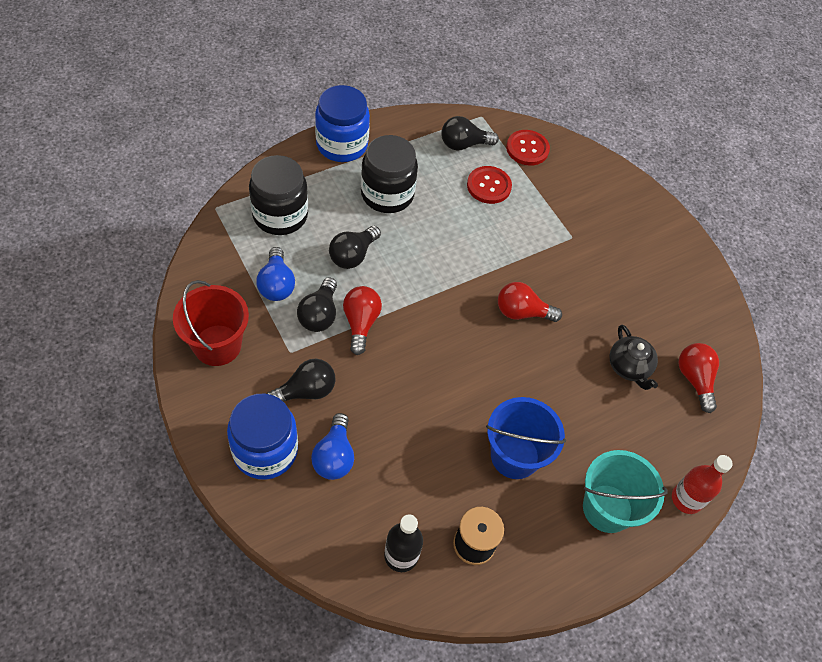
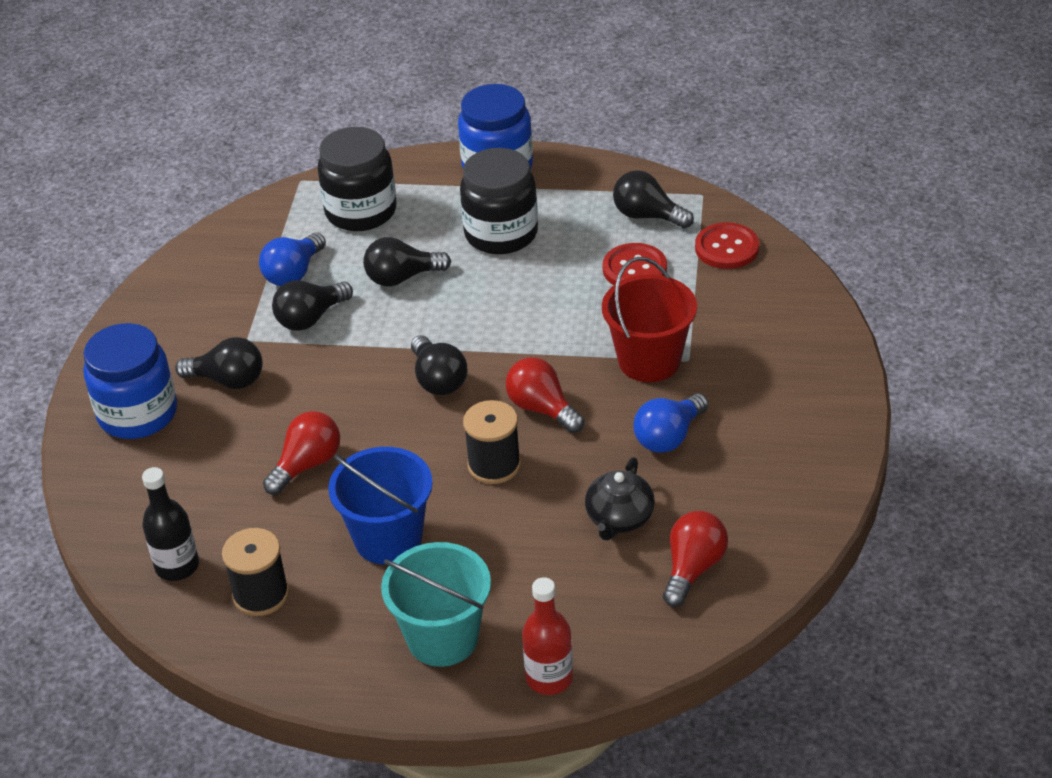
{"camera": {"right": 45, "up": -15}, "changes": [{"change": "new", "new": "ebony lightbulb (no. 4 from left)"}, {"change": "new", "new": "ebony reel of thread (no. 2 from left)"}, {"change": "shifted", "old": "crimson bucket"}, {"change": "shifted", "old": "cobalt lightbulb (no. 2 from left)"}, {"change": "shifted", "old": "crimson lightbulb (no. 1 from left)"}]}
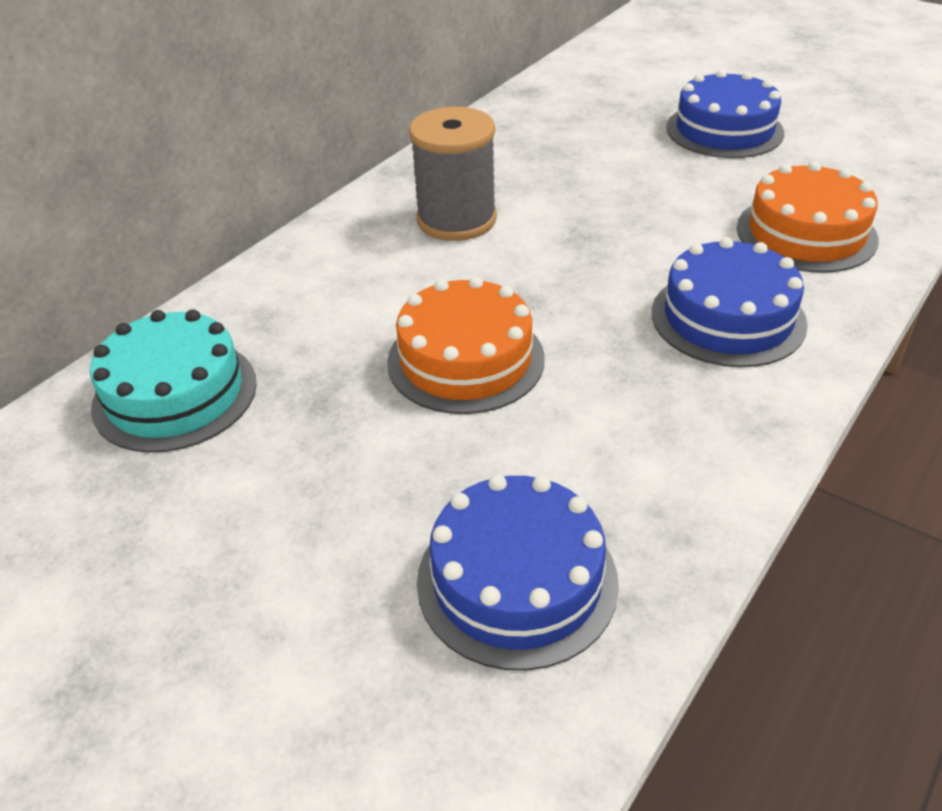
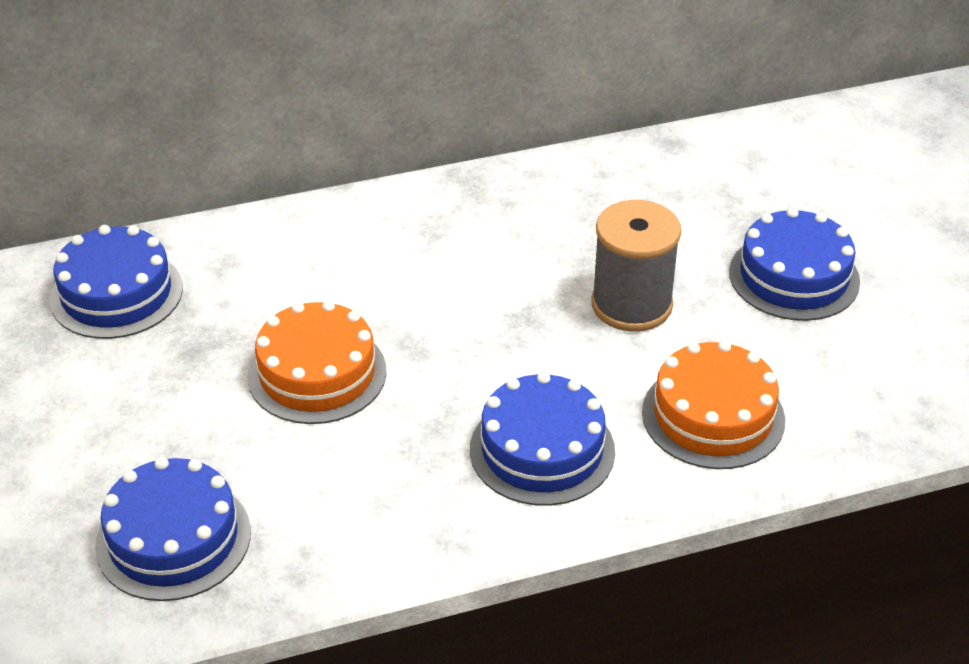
{"camera": {"right": 35, "up": 0}, "changes": [{"change": "shifted", "old": "gray reel of thread"}, {"change": "repainted", "old": "aqua gateau", "new": "cobalt gateau (no. 1 from left)"}]}
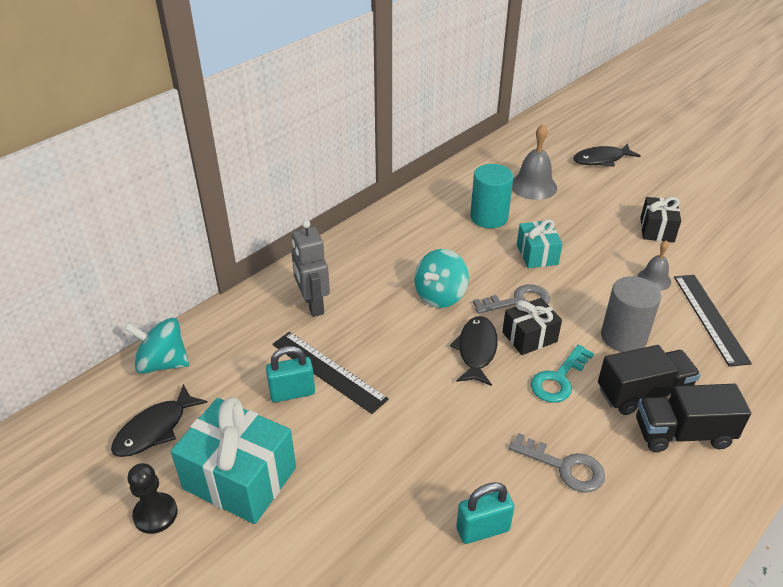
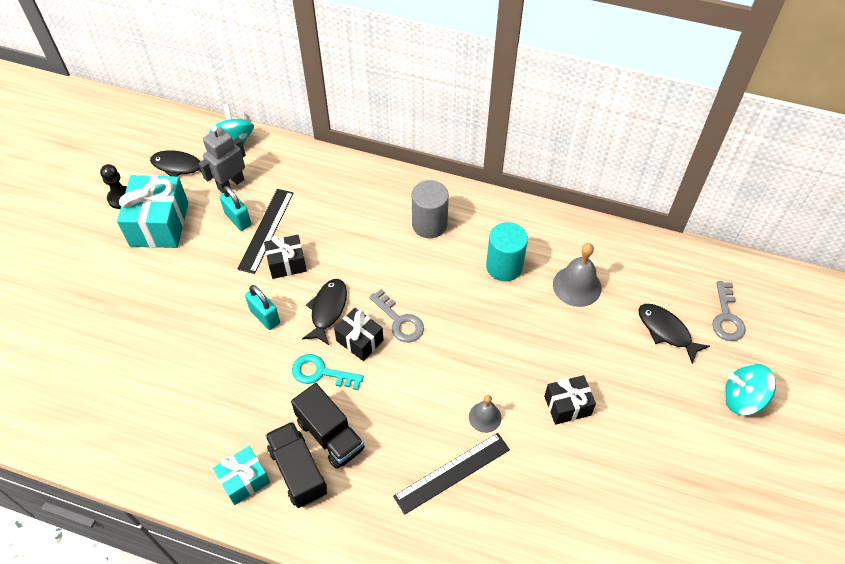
{"camera": {"right": 65, "up": 15}, "changes": [{"change": "new", "new": "ebony present (no. 1 from left)"}, {"change": "shifted", "old": "gray robot"}, {"change": "shifted", "old": "aqua whirligig (no. 2 from left)"}, {"change": "shifted", "old": "aqua padlock (no. 2 from left)"}, {"change": "shifted", "old": "gray door key (no. 2 from left)"}, {"change": "shifted", "old": "aqua present (no. 2 from left)"}, {"change": "shifted", "old": "gray cylinder shape"}, {"change": "rotated", "old": "ebony fish figure (no. 2 from left)", "degrees": -60}]}
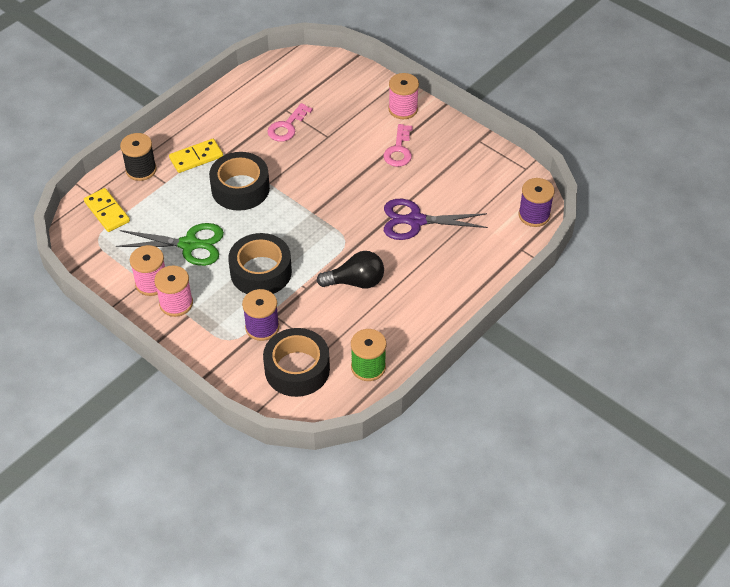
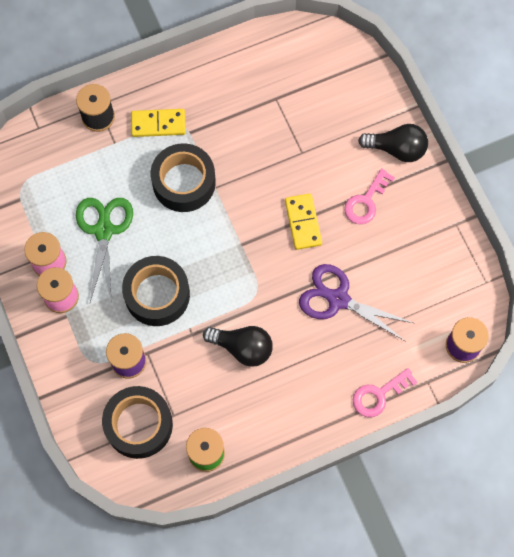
{"camera": {"right": 25, "up": 20}, "changes": [{"change": "shifted", "old": "bright yellow domino tile (no. 1 from left in the first image)", "new": "bright yellow domino tile (no. 2 from left)"}, {"change": "shifted", "old": "rose-pink door key (no. 1 from left in the first image)", "new": "rose-pink door key (no. 2 from left)"}, {"change": "swapped", "old": "rose-pink reel of thread (no. 3 from left)", "new": "ebony lightbulb (no. 2 from left)"}, {"change": "rotated", "old": "green scissors", "degrees": -120}]}
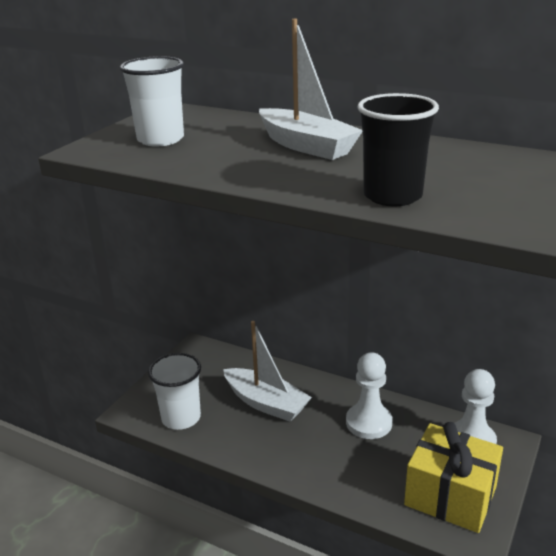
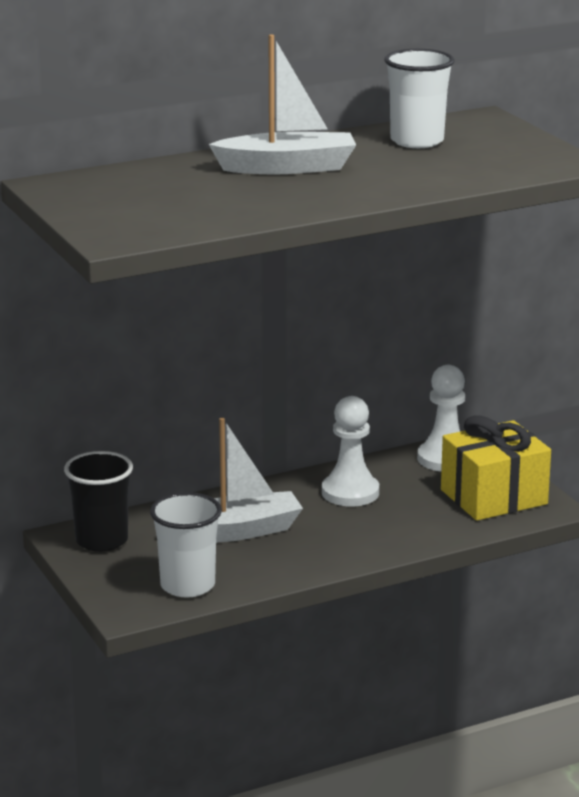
{"camera": {"right": -55, "up": -5}, "changes": [{"change": "shifted", "old": "pure white cup (no. 1 from left in the first image)", "new": "pure white cup (no. 2 from left)"}, {"change": "shifted", "old": "ebony cup"}]}
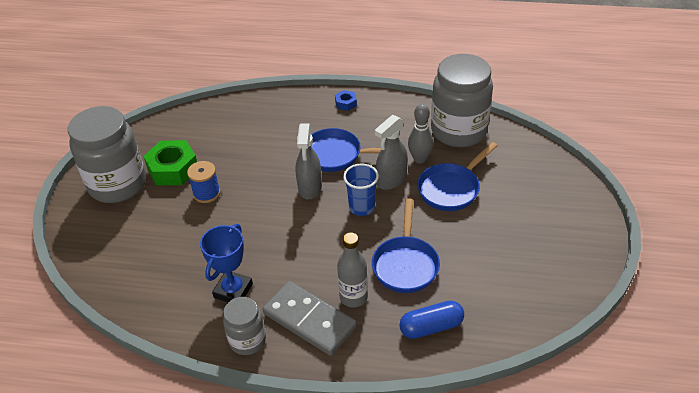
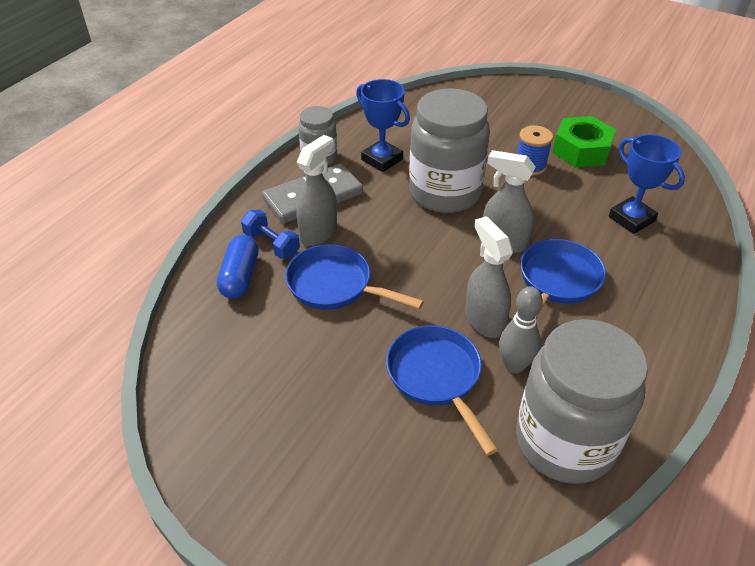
{"camera": {"right": 110, "up": 0}, "changes": [{"change": "gone", "old": "cobalt hexagon nut"}, {"change": "gone", "old": "cobalt cup"}, {"change": "new", "new": "cobalt dumbbell"}, {"change": "new", "new": "cobalt award cup (no. 2 from left)"}, {"change": "shifted", "old": "gray jam jar (no. 1 from left in the first image)", "new": "gray jam jar (no. 2 from left)"}, {"change": "swapped", "old": "gray bottle", "new": "gray spray cleaner (no. 1 from left)"}]}
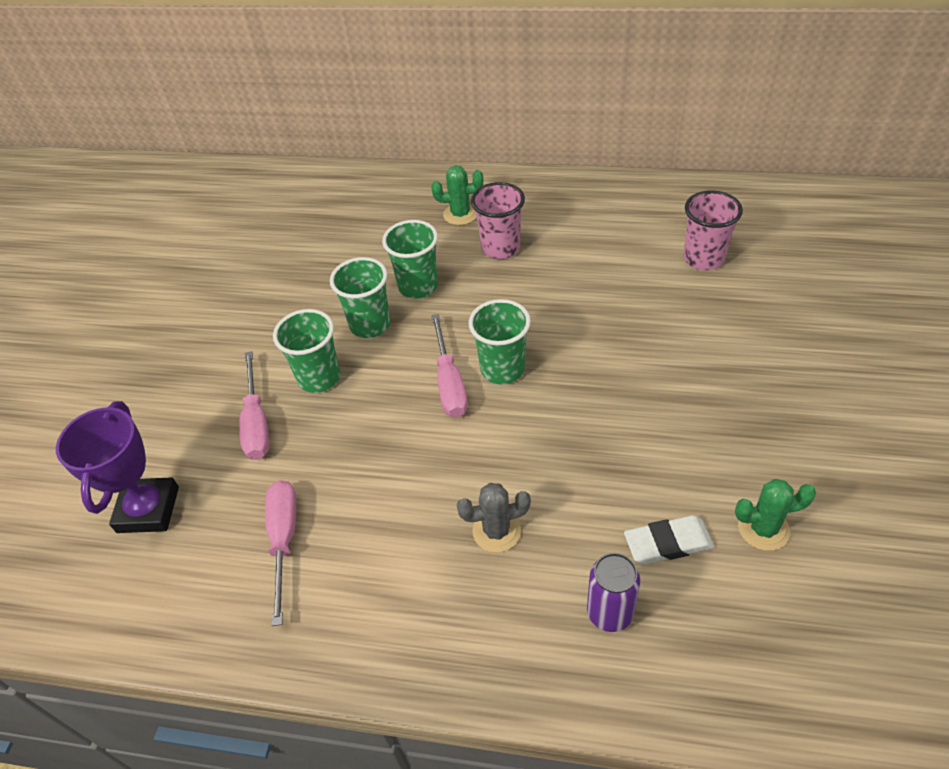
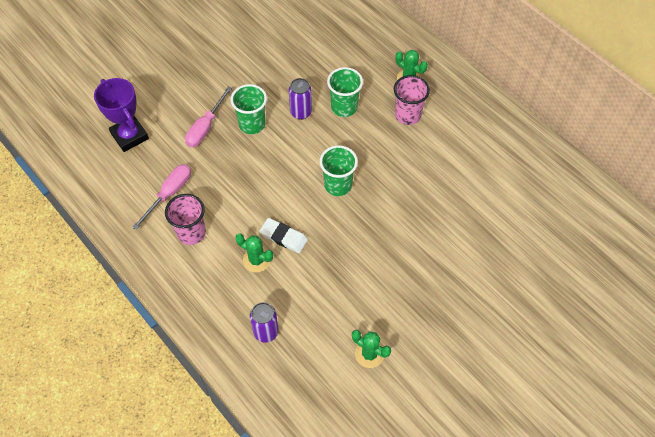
{"camera": {"right": 35, "up": 10}, "changes": [{"change": "gone", "old": "rose-pink hand screwdriver (no. 3 from left)"}, {"change": "shifted", "old": "pure white eraser"}, {"change": "shifted", "old": "rose-pink cup (no. 2 from left in the first image)", "new": "rose-pink cup (no. 1 from left)"}, {"change": "swapped", "old": "green cup (no. 2 from left)", "new": "purple can (no. 2 from left)"}, {"change": "repainted", "old": "gray saguaro cactus", "new": "green saguaro cactus (no. 1 from left)"}, {"change": "rotated", "old": "purple award cup", "degrees": -75}]}
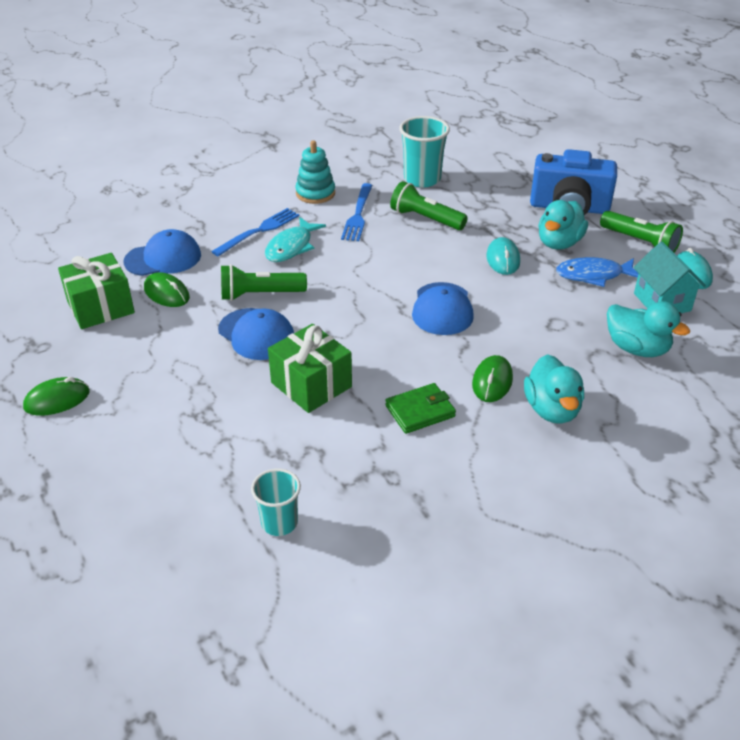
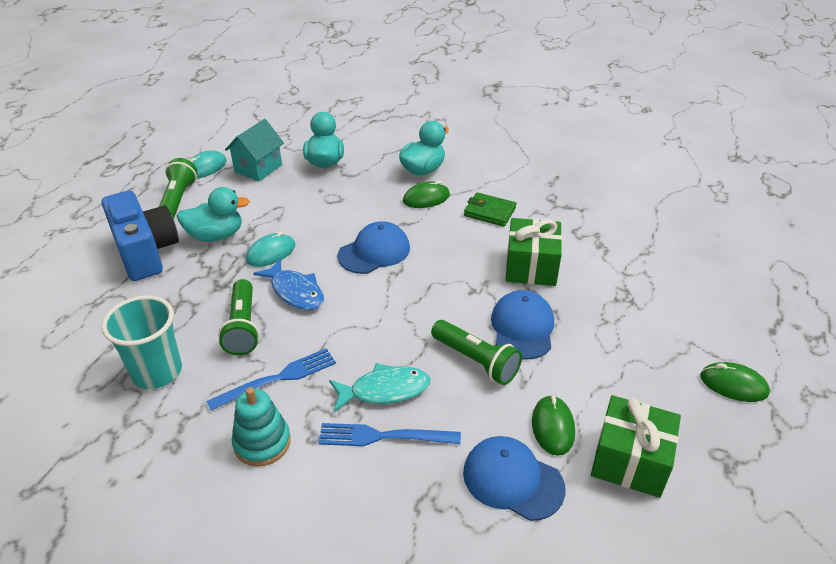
{"camera": {"right": -130, "up": 0}, "changes": [{"change": "gone", "old": "aqua cup (no. 1 from left)"}, {"change": "shifted", "old": "cobalt fish figure"}]}
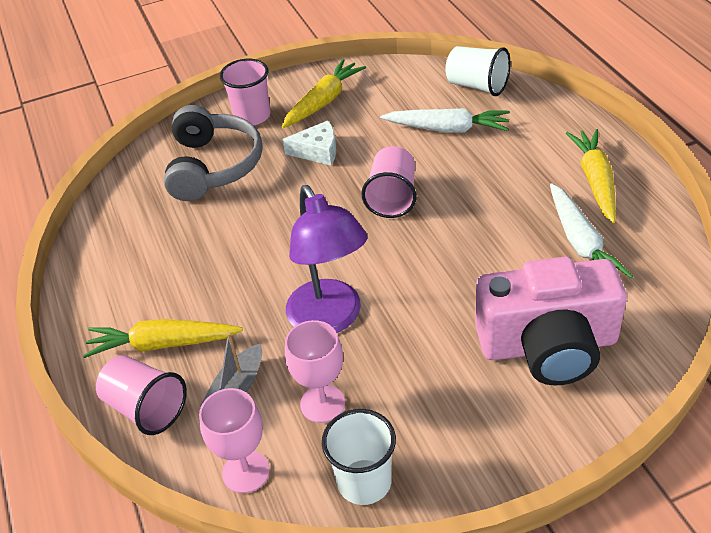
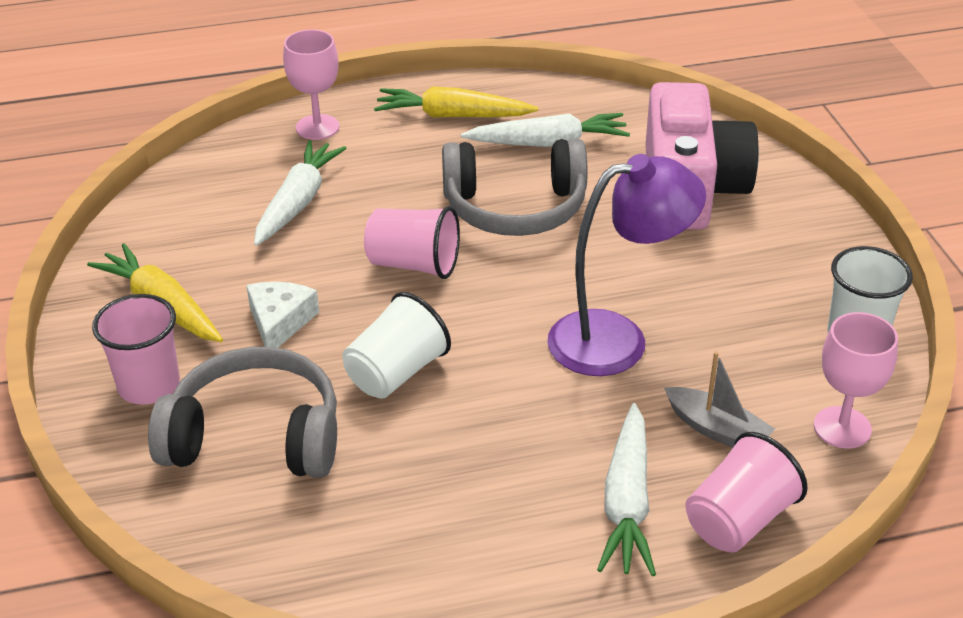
{"camera": {"right": -85, "up": -5}, "changes": [{"change": "new", "new": "gray over-ear headphones (no. 2 from left)"}, {"change": "shifted", "old": "rose-pink goblet (no. 2 from left in the first image)", "new": "rose-pink goblet (no. 1 from left)"}, {"change": "shifted", "old": "pure white cup (no. 2 from left in the first image)", "new": "pure white cup (no. 1 from left)"}, {"change": "repainted", "old": "bright yellow root vegetable (no. 1 from left)", "new": "pure white root vegetable (no. 3 from left)"}]}
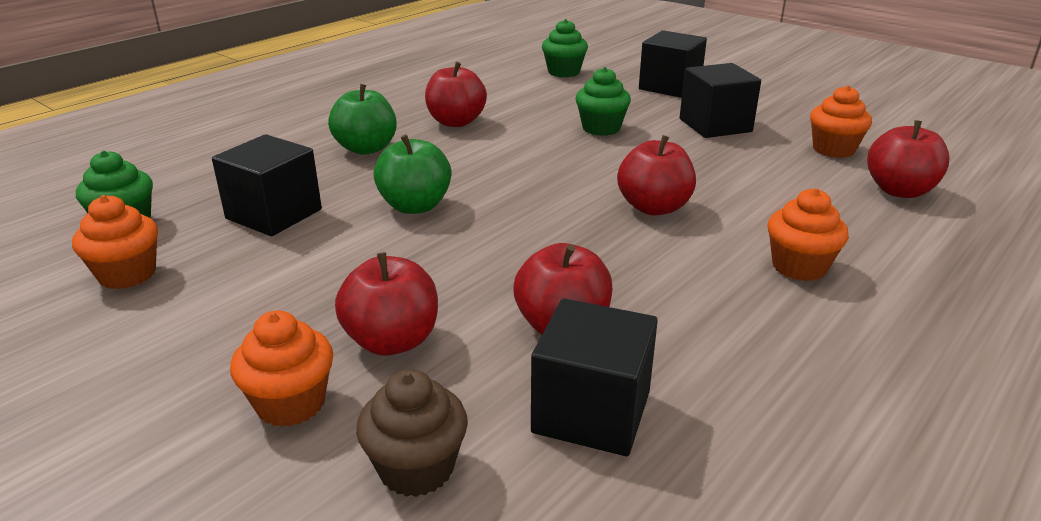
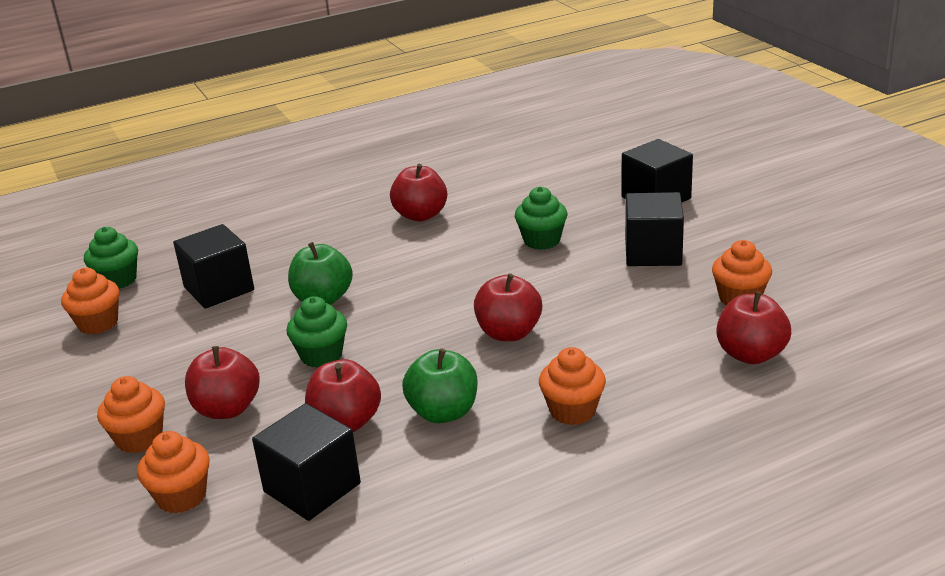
{"camera": {"right": 25, "up": 0}, "changes": [{"change": "shifted", "old": "green apple fruit (no. 1 from left in the first image)", "new": "green apple fruit (no. 2 from left)"}, {"change": "shifted", "old": "green cupcake (no. 2 from left)"}, {"change": "repainted", "old": "brown cupcake", "new": "orange-coloured cupcake (no. 3 from left)"}]}
